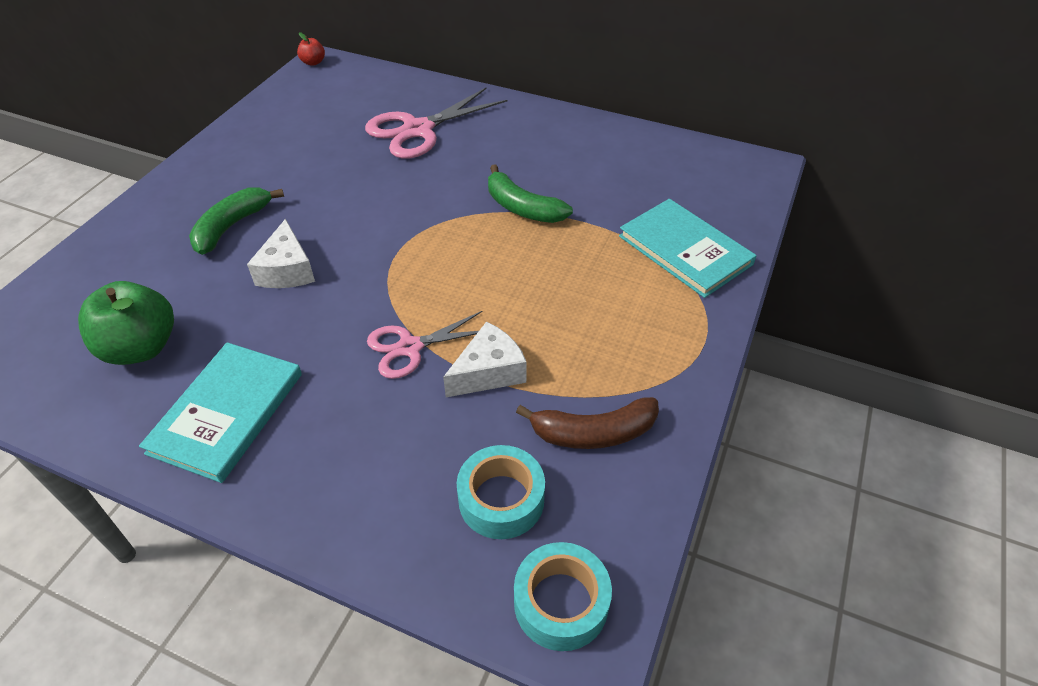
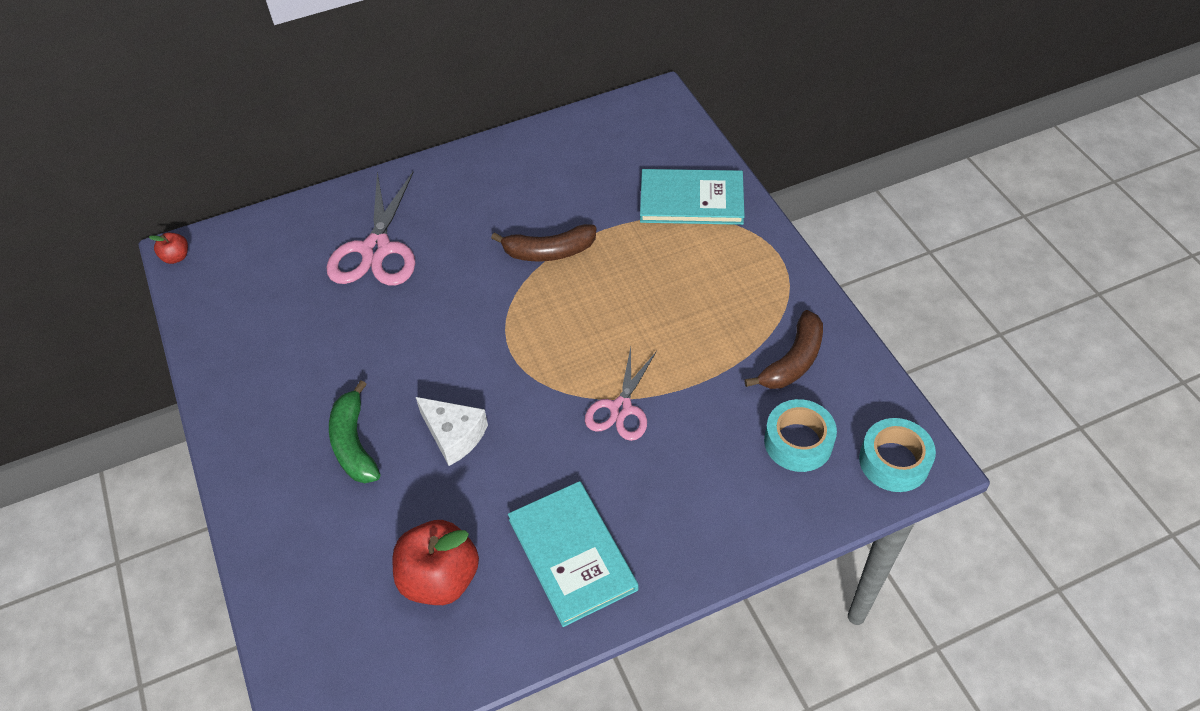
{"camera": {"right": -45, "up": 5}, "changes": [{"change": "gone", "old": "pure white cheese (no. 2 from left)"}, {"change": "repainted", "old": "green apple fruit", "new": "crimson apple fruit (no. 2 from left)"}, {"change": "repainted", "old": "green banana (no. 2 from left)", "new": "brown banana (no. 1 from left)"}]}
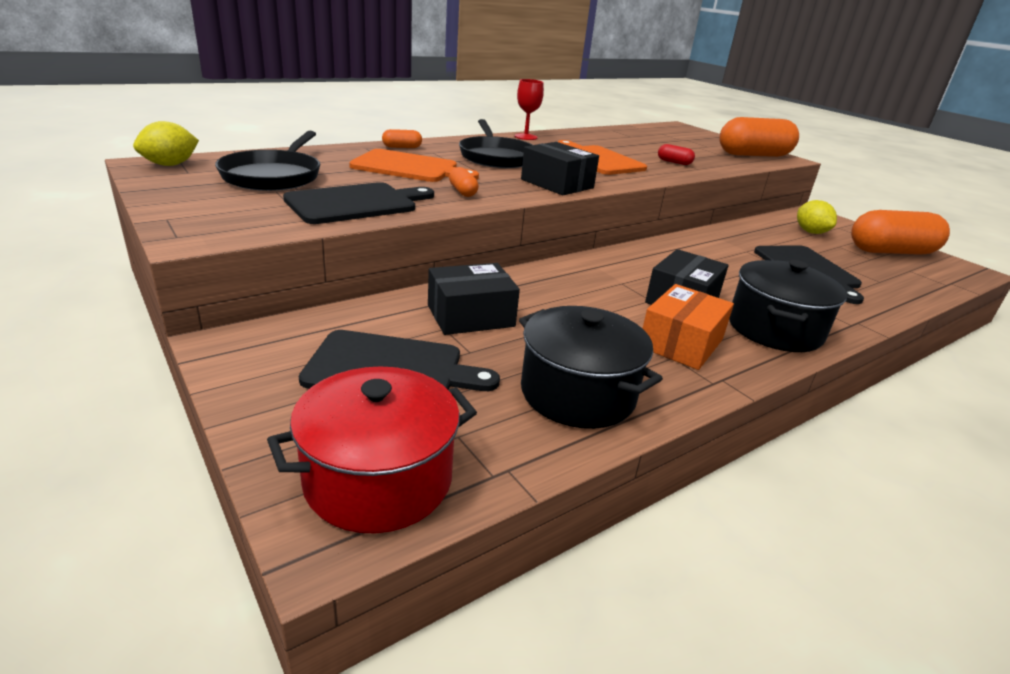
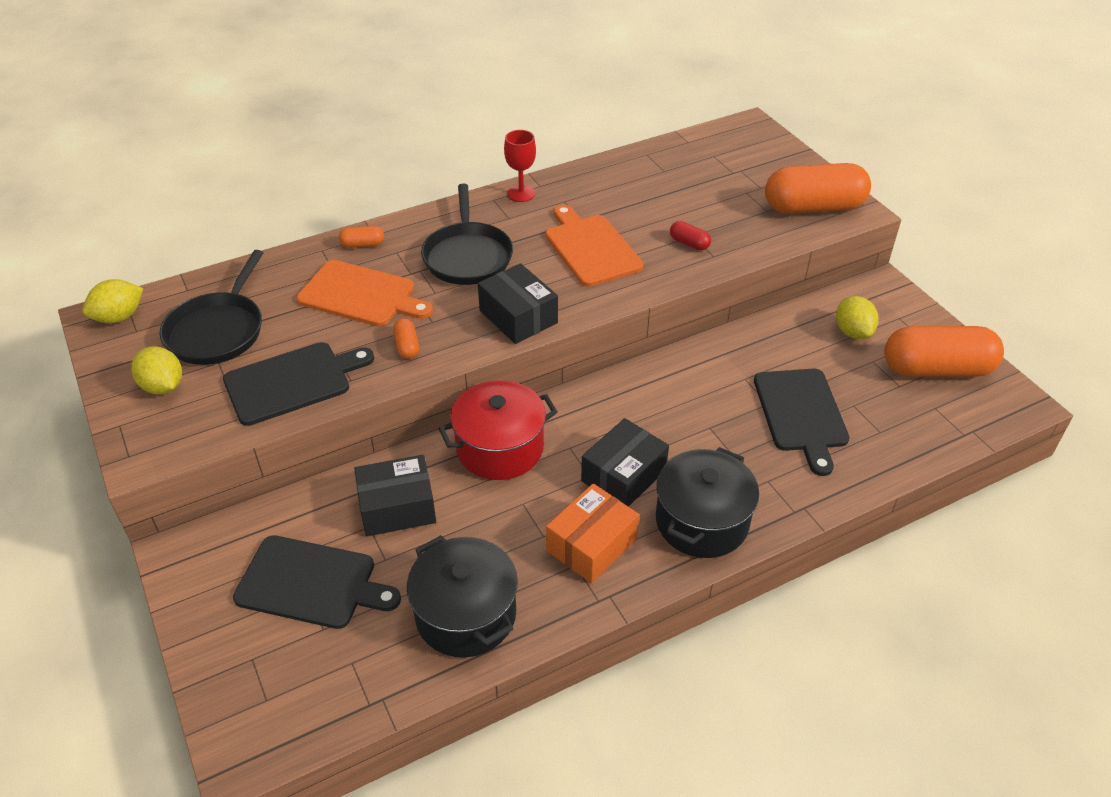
{"camera": {"right": 10, "up": 15}, "changes": [{"change": "new", "new": "bright yellow citrus fruit (no. 2 from left)"}, {"change": "shifted", "old": "crimson pot"}]}
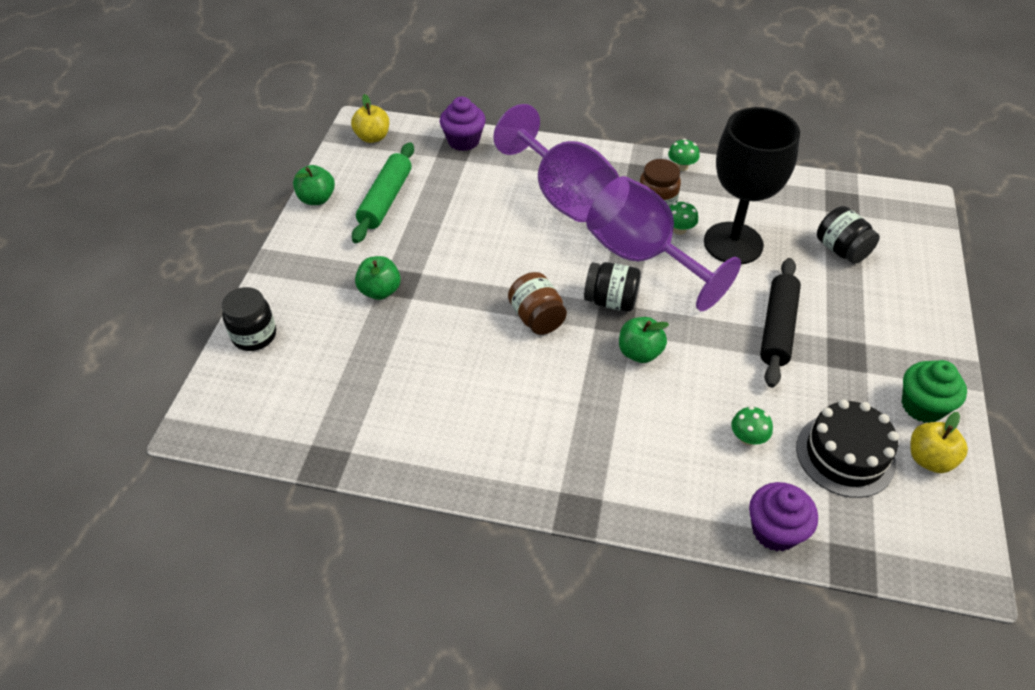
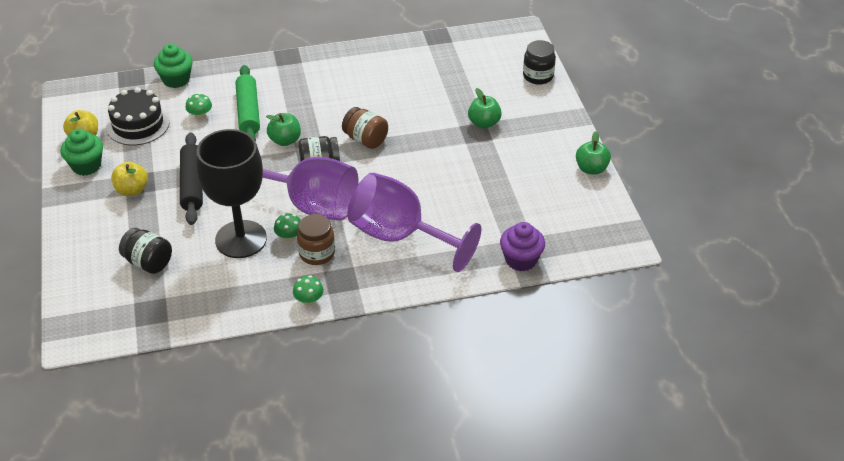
{"camera": {"right": 155, "up": -5}, "changes": [{"change": "shifted", "old": "bright yellow apple fruit (no. 1 from left in the first image)", "new": "bright yellow apple fruit (no. 2 from left)"}, {"change": "shifted", "old": "green dough roller"}, {"change": "repainted", "old": "purple cupcake (no. 2 from left)", "new": "green cupcake (no. 2 from left)"}]}
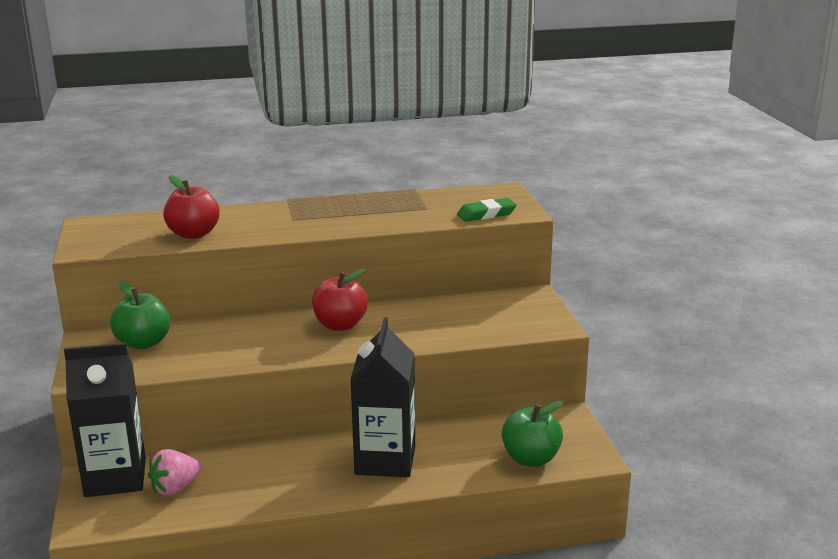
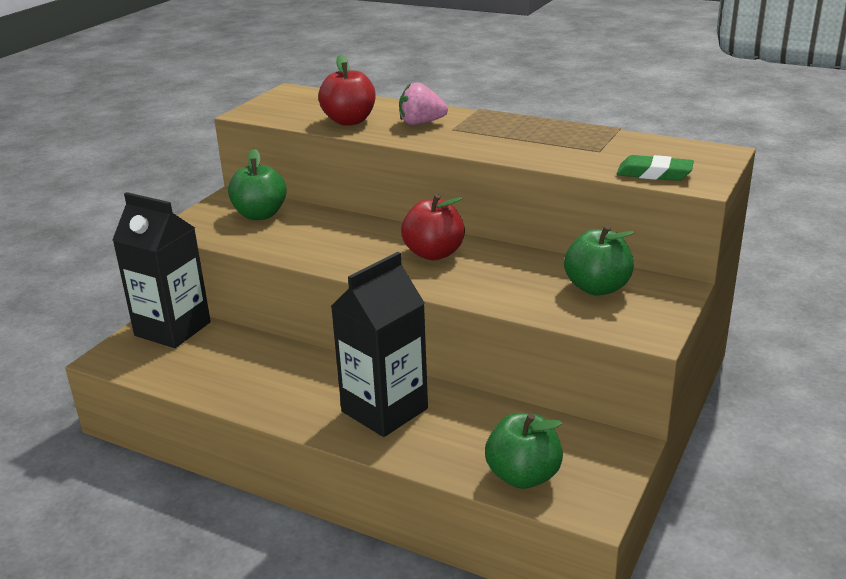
{"camera": {"right": 40, "up": 5}, "changes": [{"change": "new", "new": "green apple fruit (no. 3 from left)"}, {"change": "shifted", "old": "rose-pink strawberry"}]}
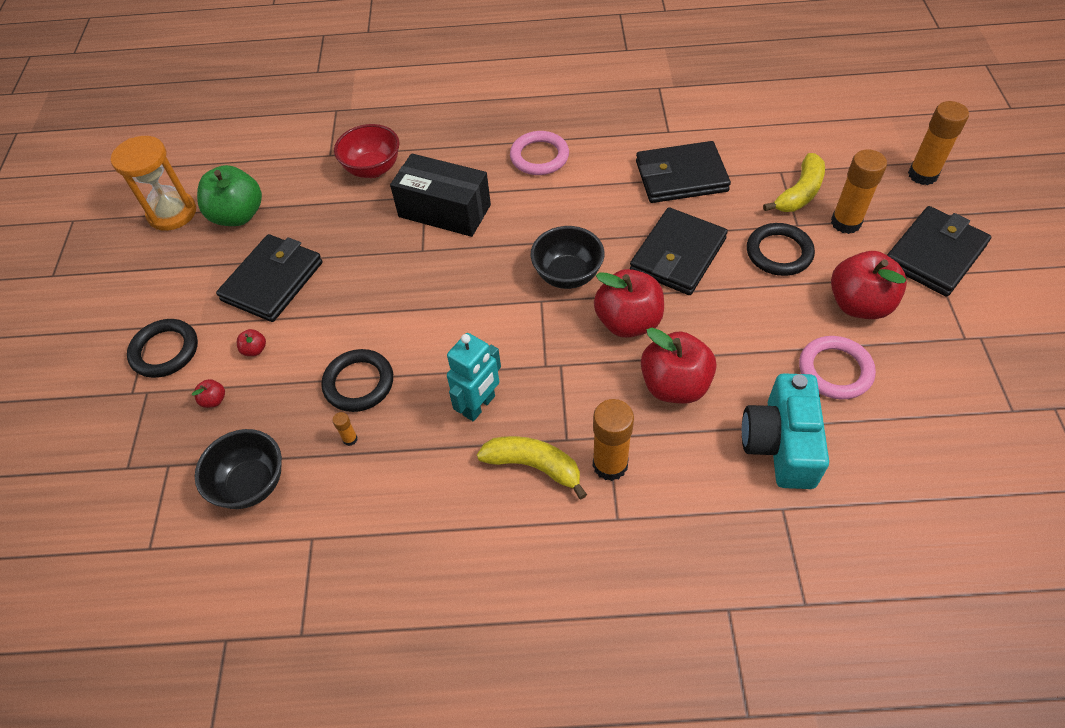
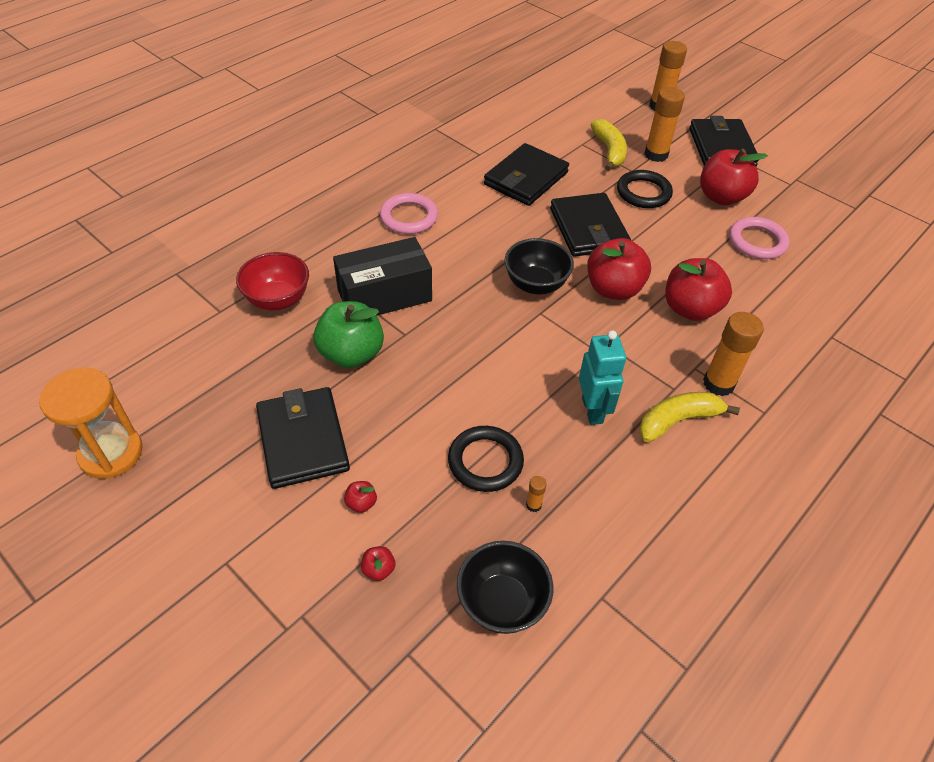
{"camera": {"right": -50, "up": -5}, "changes": [{"change": "gone", "old": "ebony hoop (no. 1 from left)"}, {"change": "gone", "old": "aqua compact camera"}, {"change": "shifted", "old": "green apple fruit"}]}
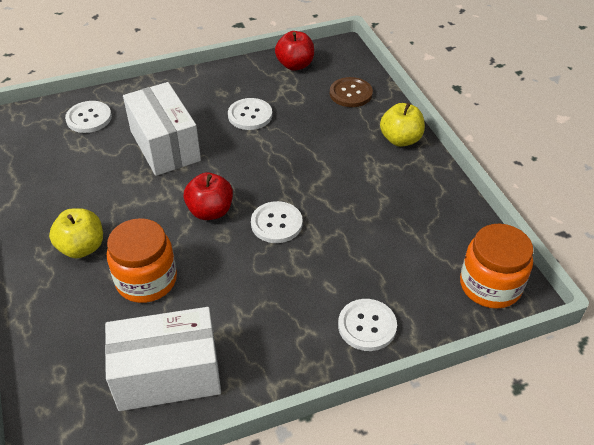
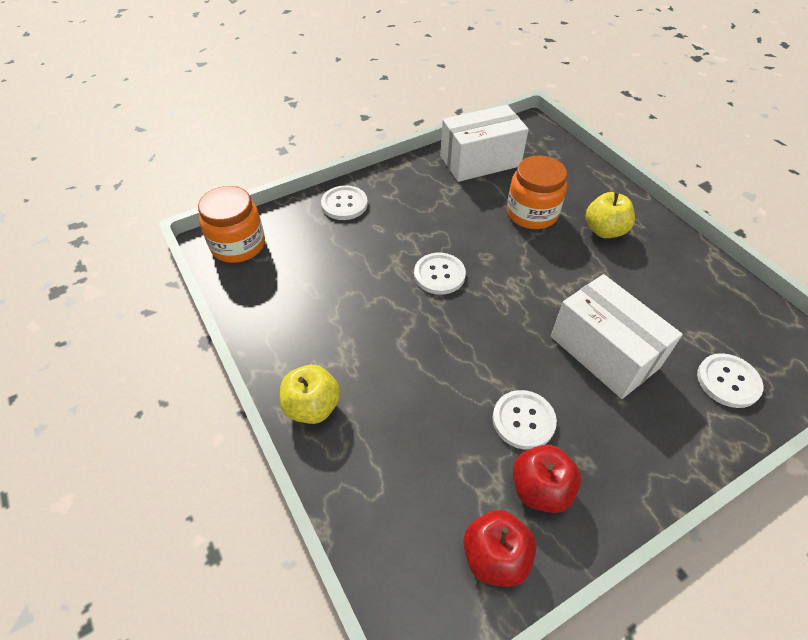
{"camera": {"right": 170, "up": 5}, "changes": [{"change": "gone", "old": "brown sewing button"}, {"change": "shifted", "old": "crimson apple fruit (no. 1 from left in the first image)", "new": "crimson apple fruit (no. 2 from left)"}]}
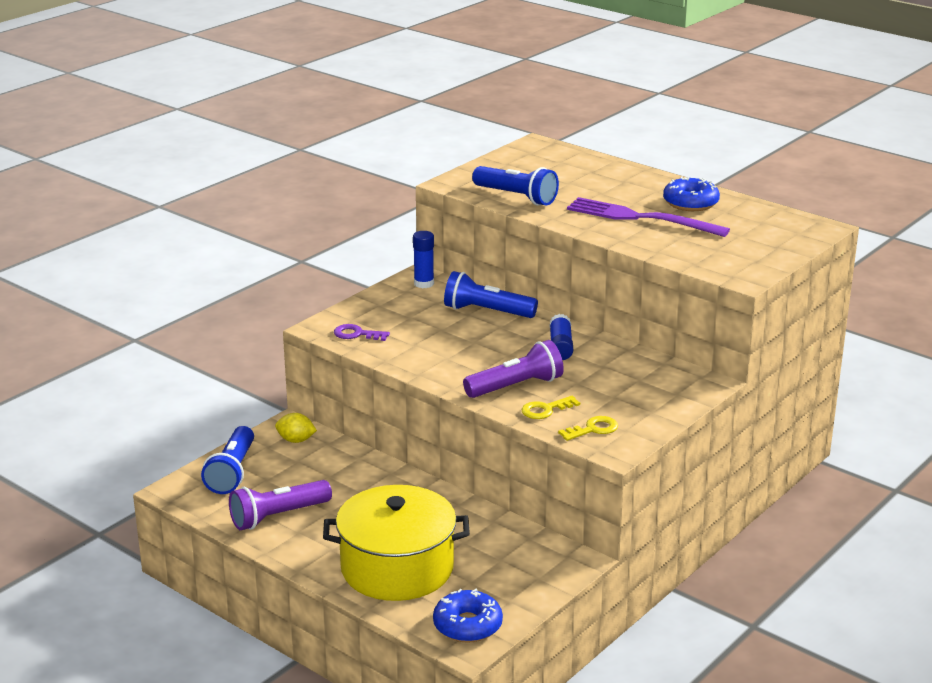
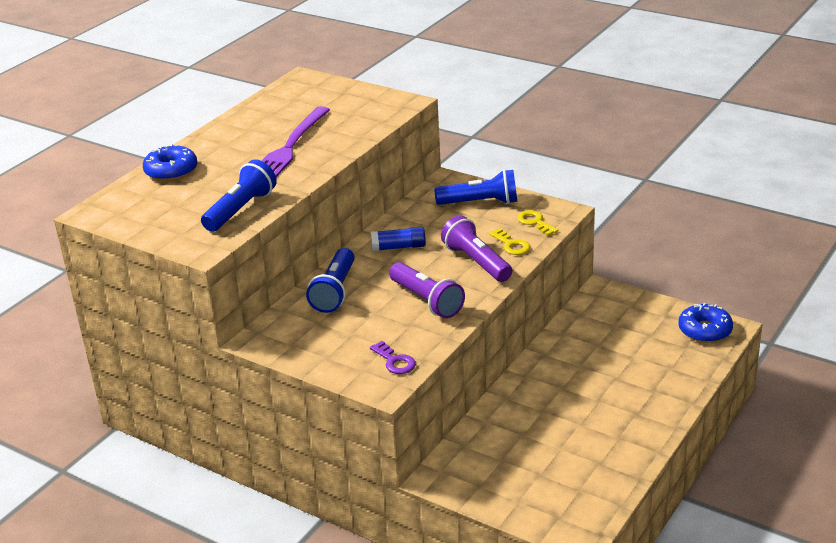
{"camera": {"right": -95, "up": 5}, "changes": [{"change": "gone", "old": "bright yellow citrus fruit"}, {"change": "gone", "old": "bright yellow pot"}, {"change": "gone", "old": "cobalt stick of glue (no. 1 from left)"}, {"change": "shifted", "old": "cobalt torch (no. 1 from left in the first image)", "new": "cobalt torch (no. 3 from left)"}, {"change": "shifted", "old": "purple torch (no. 1 from left)"}, {"change": "shifted", "old": "cobalt donut (no. 2 from left in the first image)", "new": "cobalt donut (no. 1 from left)"}, {"change": "rotated", "old": "purple door key", "degrees": -45}]}
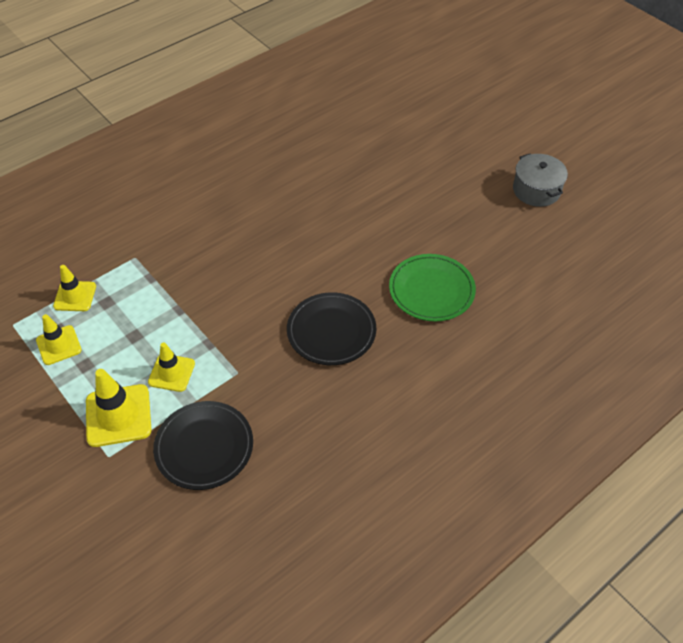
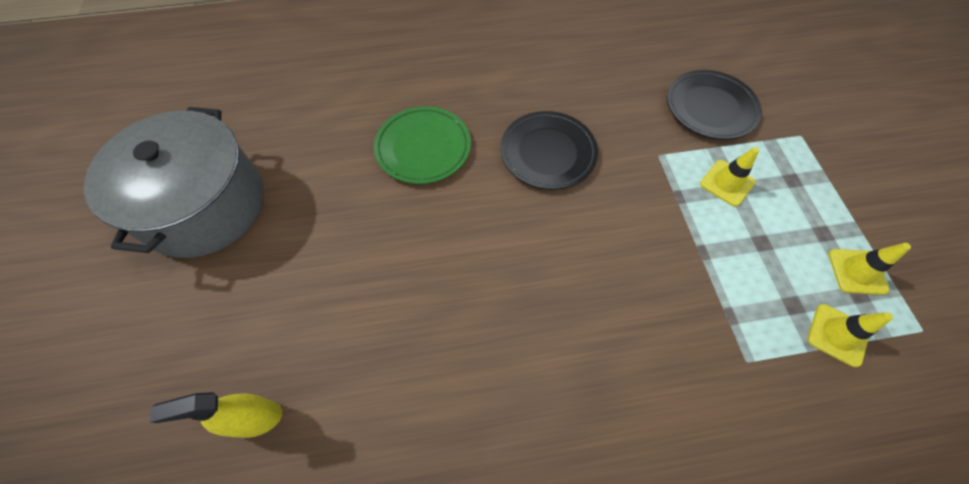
{"camera": {"right": -150, "up": 10}, "changes": [{"change": "gone", "old": "bright yellow traffic cone (no. 3 from left)"}, {"change": "new", "new": "bright yellow spray cleaner"}, {"change": "scaled", "old": "gray pot", "factor": 1.91}]}
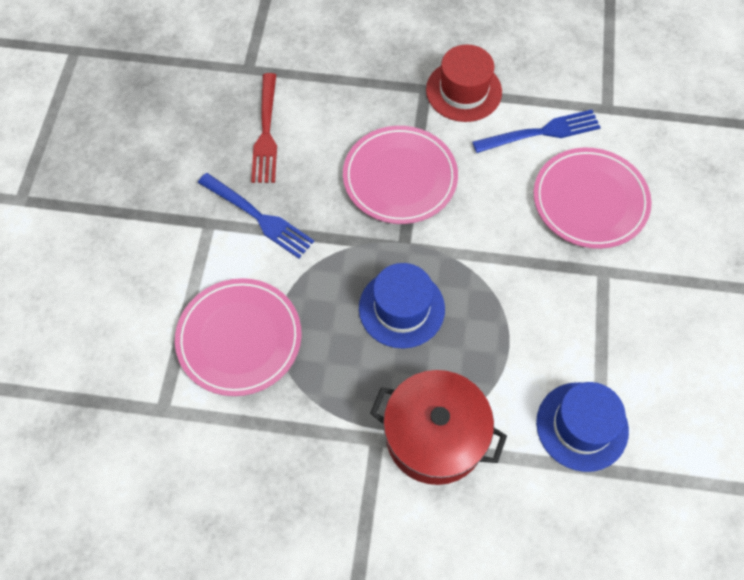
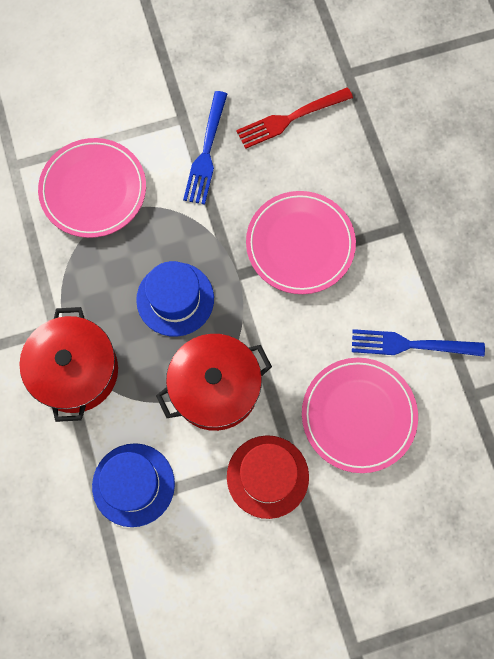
{"camera": {"right": 65, "up": 10}, "changes": [{"change": "new", "new": "crimson pot (no. 2 from left)"}, {"change": "shifted", "old": "crimson top hat"}, {"change": "rotated", "old": "cobalt table fork (no. 2 from left)", "degrees": 135}]}
